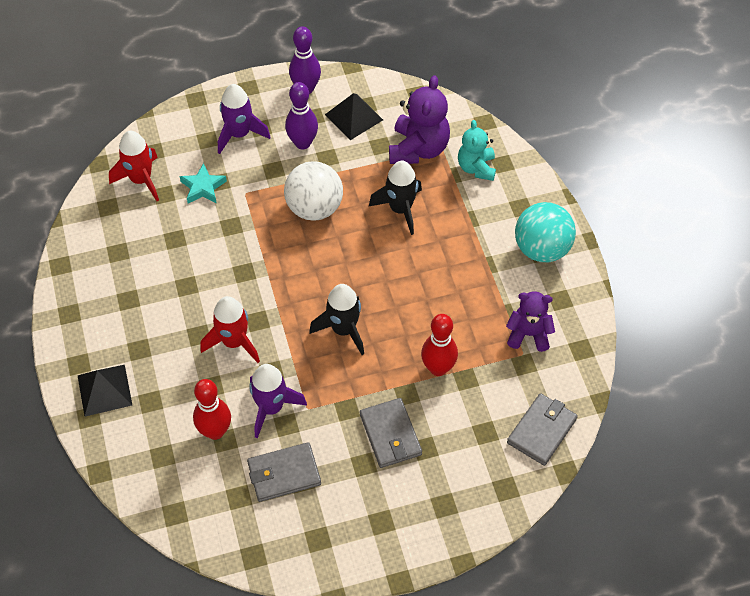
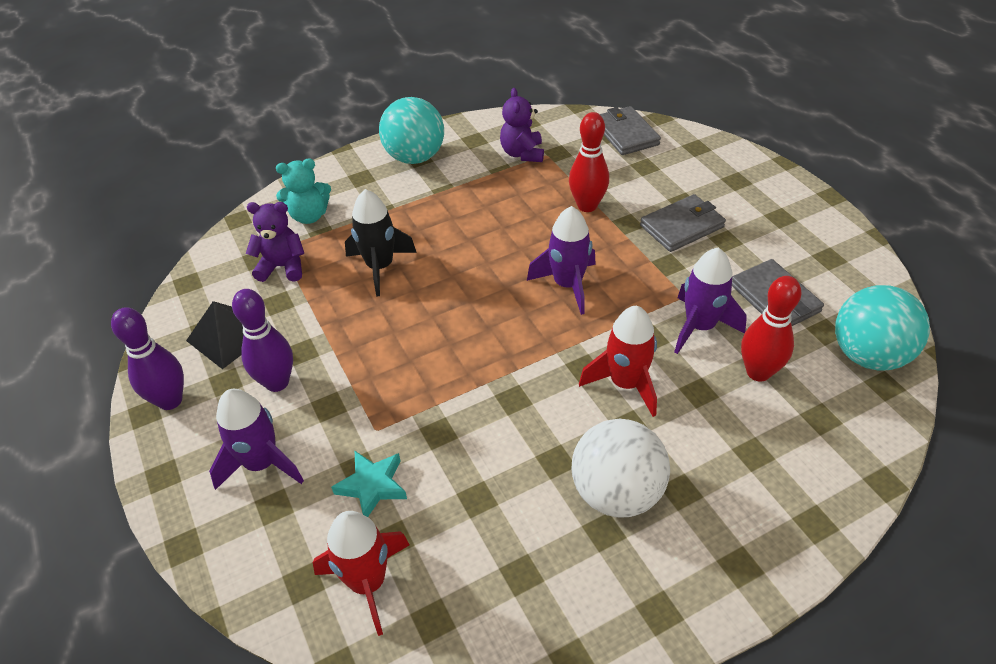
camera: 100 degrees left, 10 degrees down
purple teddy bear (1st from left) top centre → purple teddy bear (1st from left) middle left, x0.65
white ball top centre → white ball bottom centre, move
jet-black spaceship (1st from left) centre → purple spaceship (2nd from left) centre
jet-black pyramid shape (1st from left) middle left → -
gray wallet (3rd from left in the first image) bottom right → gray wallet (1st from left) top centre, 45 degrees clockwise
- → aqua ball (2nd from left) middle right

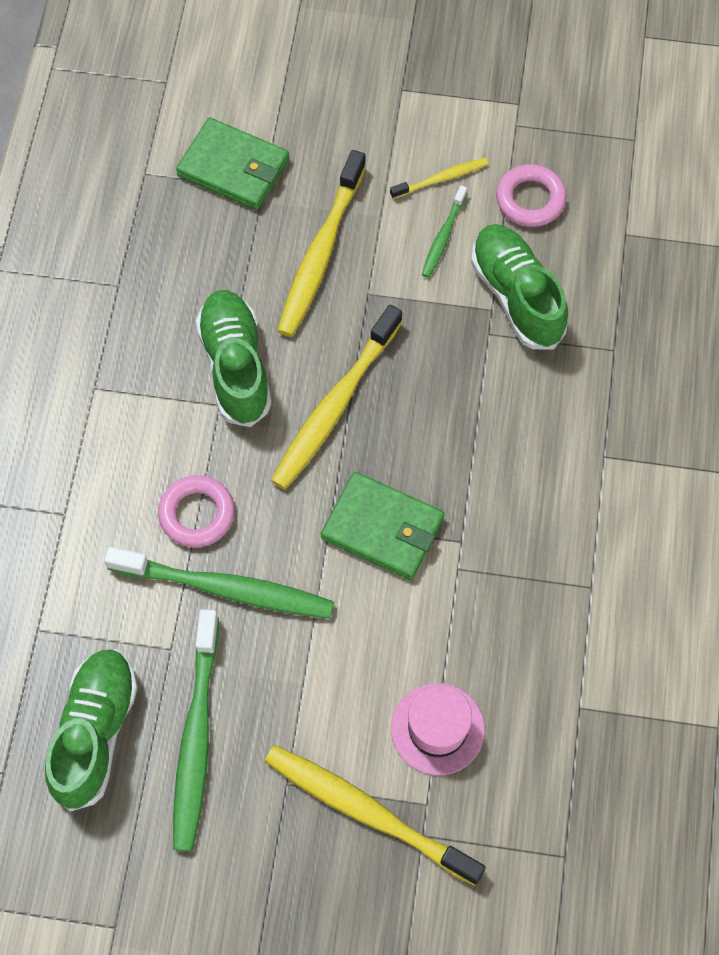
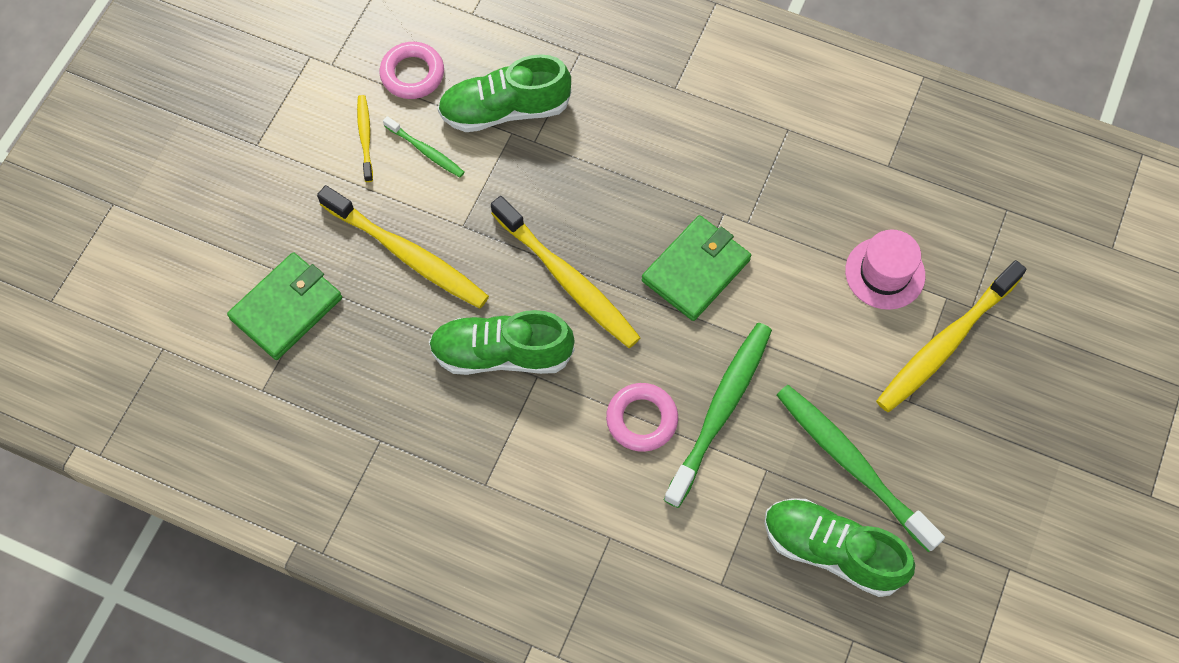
camera: 75 degrees left, 0 degrees up
leaf-green dental brush (1st from left in the first image) bottom left → leaf-green dental brush (3rd from left) bottom right, 150 degrees counterclockwise

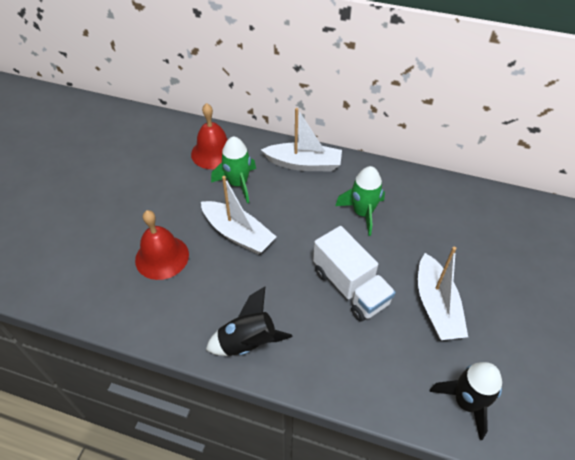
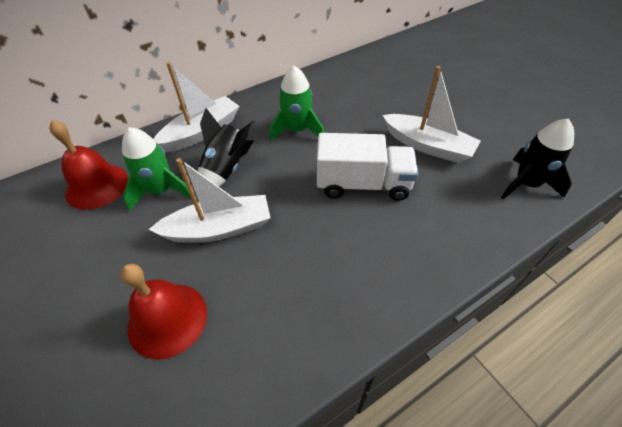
camera: 50 degrees left, 0 degrees up
jet-black spaceship (1st from left) bottom centre → jet-black spaceship (1st from left) centre, move

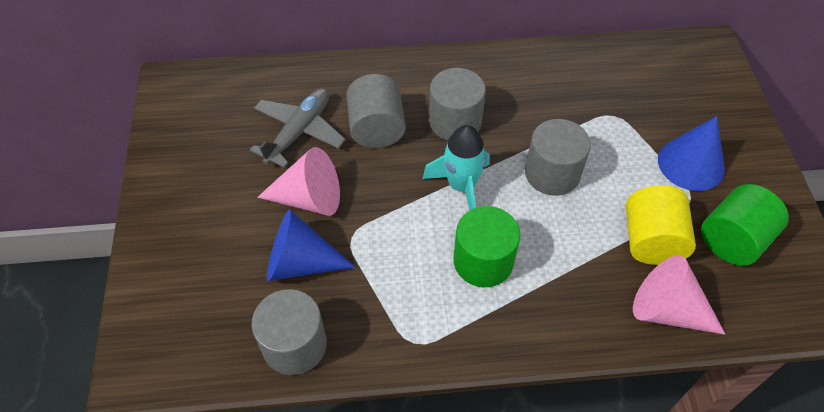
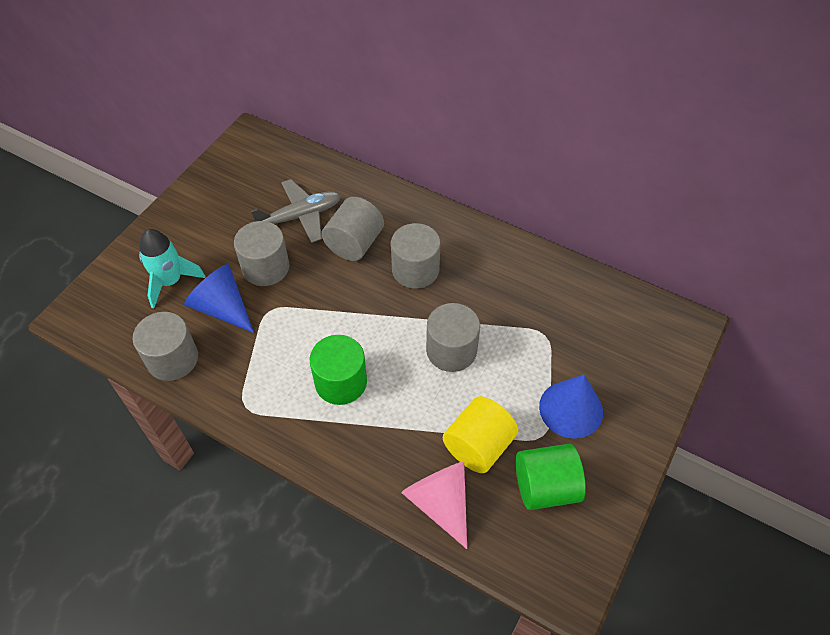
camera: 35 degrees right, 0 degrees up
aqua spaceship centre → aqua spaceship middle left, move
rose-pink cone shape (1st from left) centre → gray solid cylinder (2nd from left) middle left

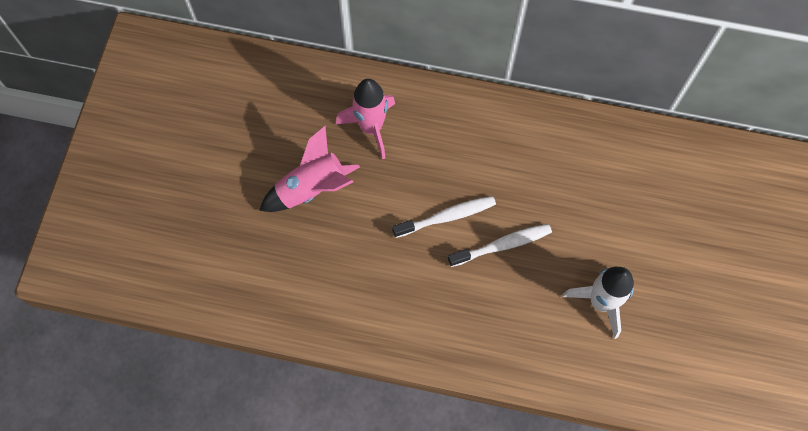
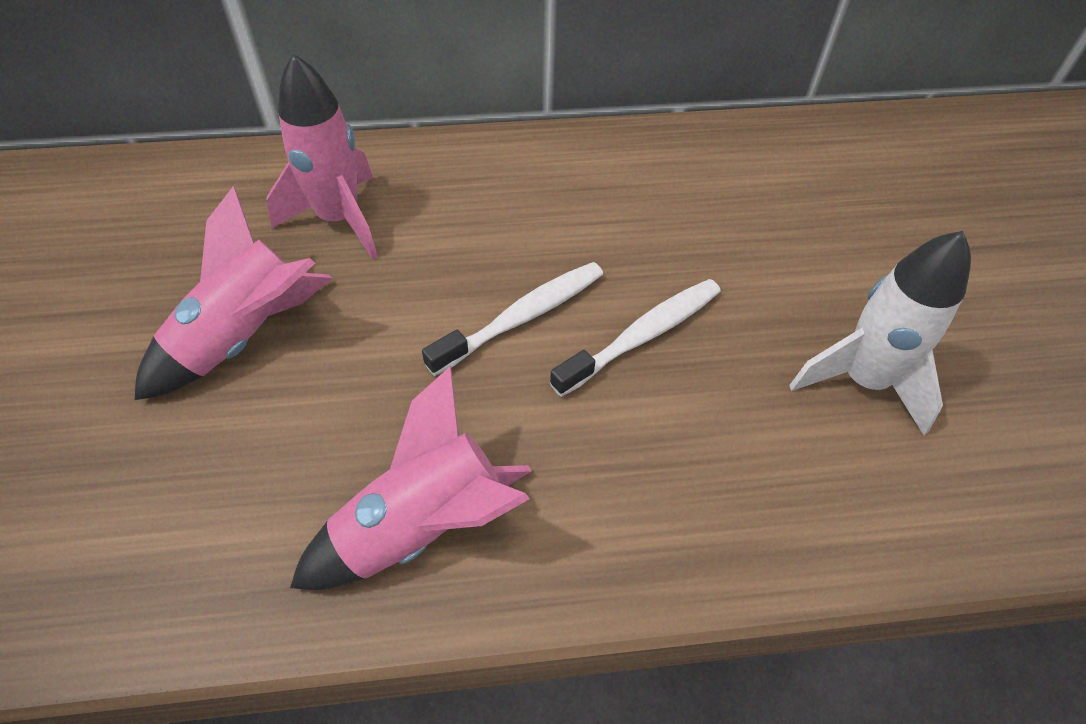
camera: 20 degrees left, 15 degrees down
- → rose-pink spaceship (3rd from left) centre

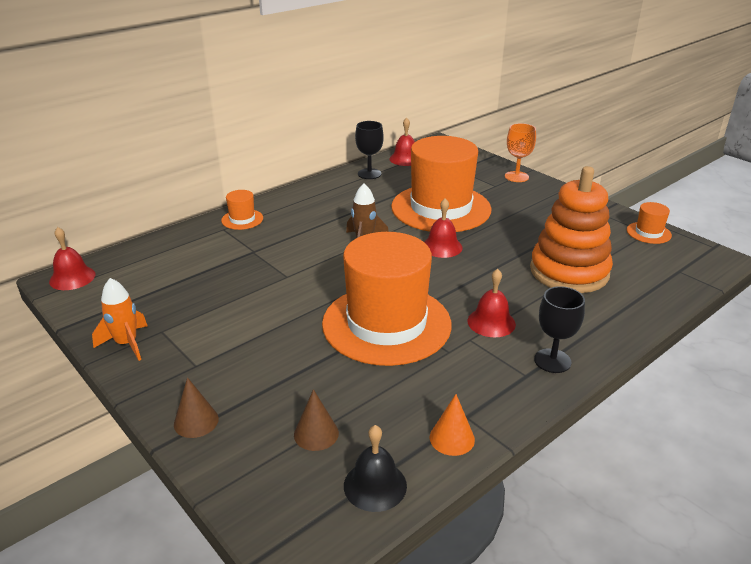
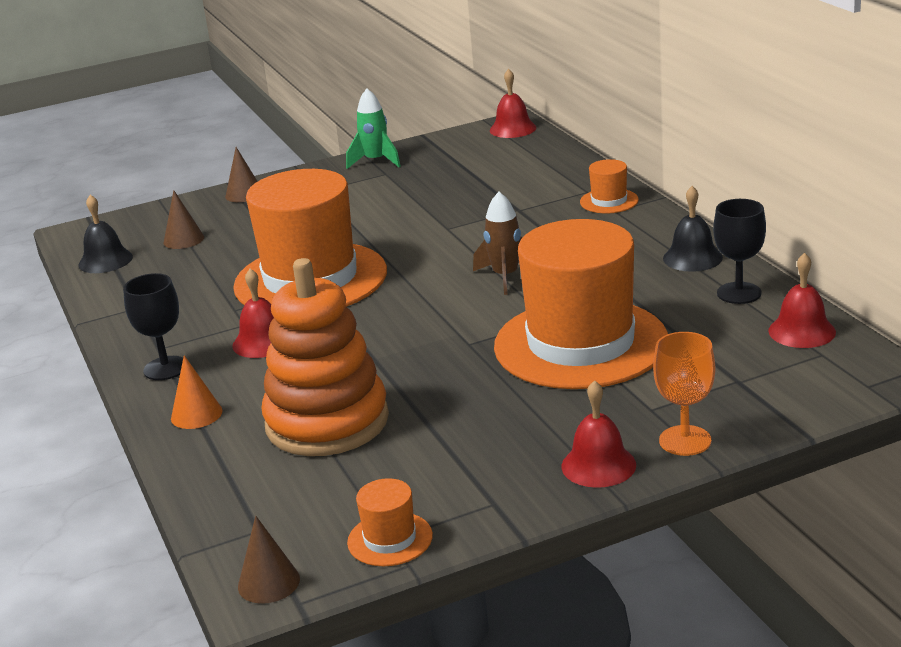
camera: 110 degrees right, 5 degrees down
red school bell (3rd from left) centre → red school bell (3rd from left) bottom centre, move
orange-coloured spaceship middle left → leaf-green spaceship top centre
orange-coloured cone shape bottom centre → orange-coloured cone shape middle left, move
- → jet-black school bell (2nd from left) middle right
- → brown cone shape (3rd from left) bottom left

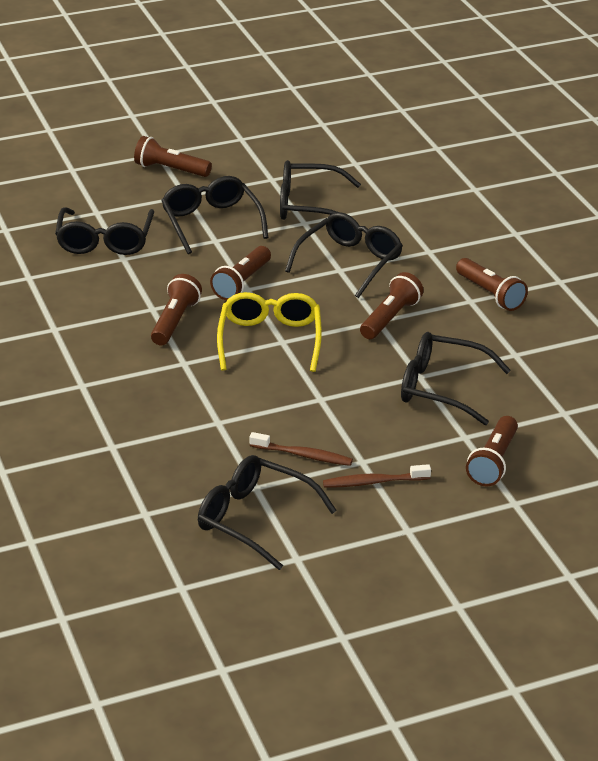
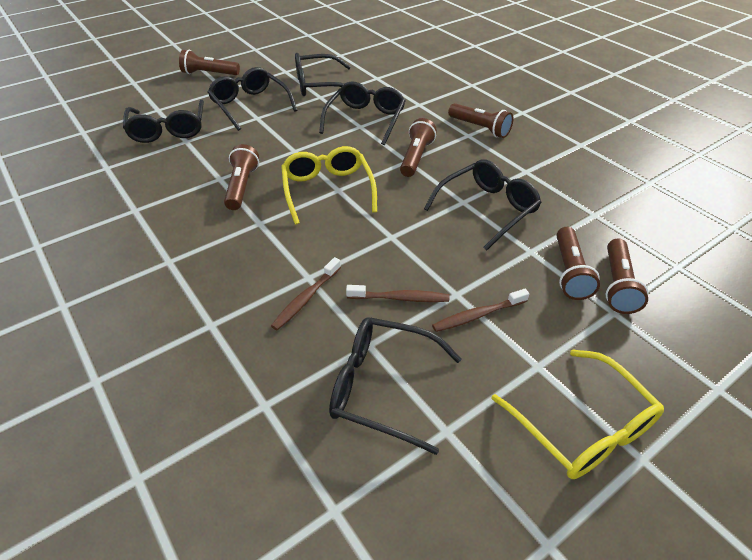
camera: 15 degrees left, 10 degrees up
brown pocket torch (3rd from left in the first image) centre → brown pocket torch (6th from left) middle right, move
jet-black glasses (6th from left) middle right → jet-black glasses (6th from left) centre, 135 degrees clockwise
- → brown dental brush (1st from left) centre
- → bright yellow glasses (2nd from left) bottom right

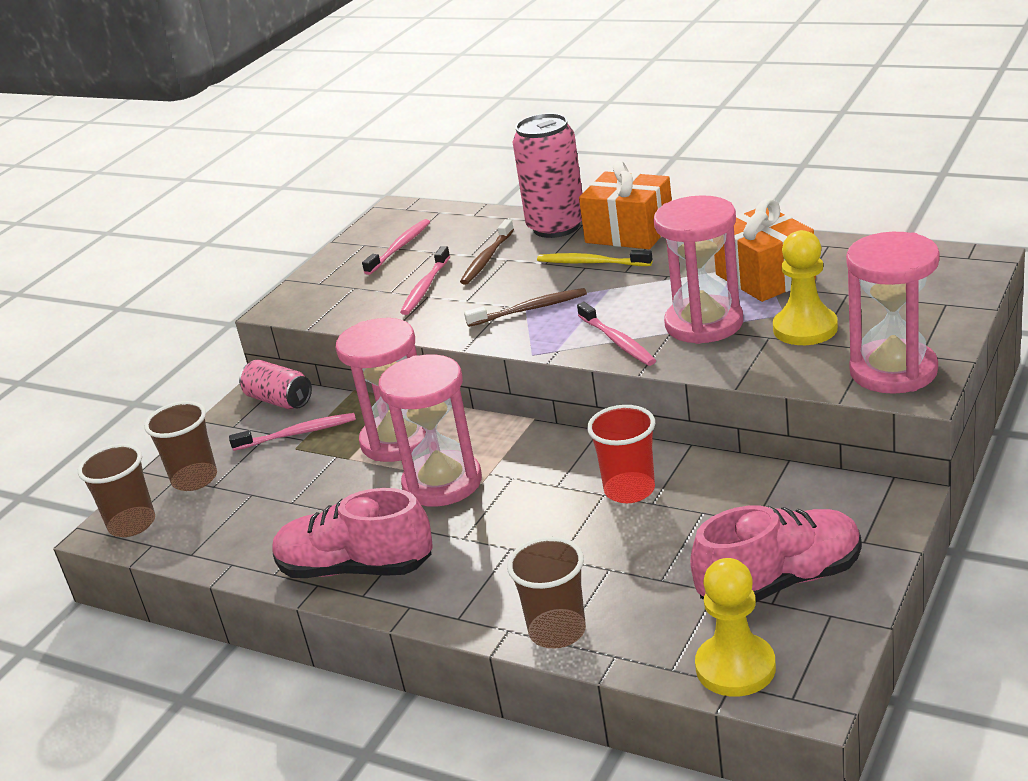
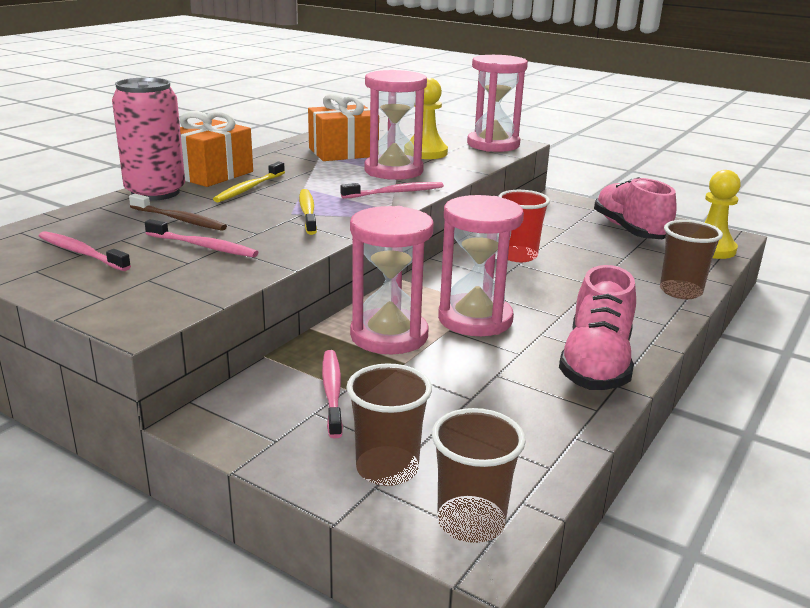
camera: 90 degrees left, 5 degrees down
brown dental brush (2nd from left) centre → bright yellow dental brush (2nd from left) centre
rose-pink can (1st from left) middle left → -

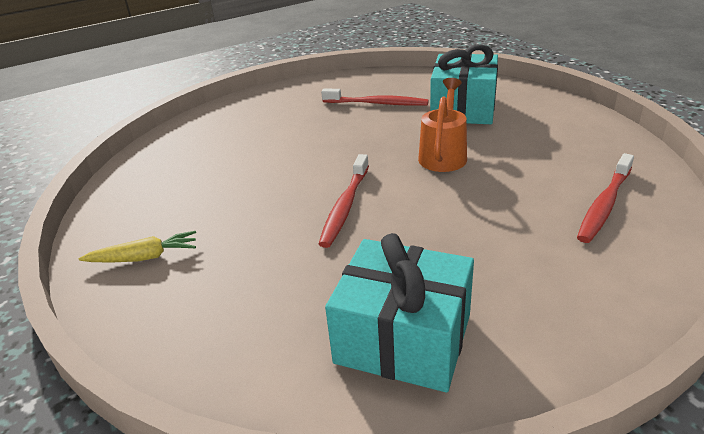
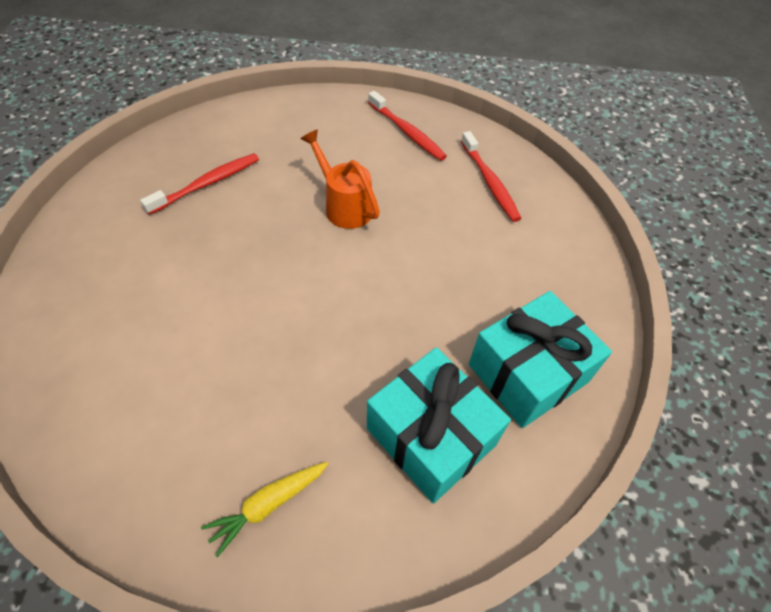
camera: 60 degrees left, 20 degrees up
aqua present (2nd from left in the first image) top centre → aqua present (1st from left) bottom centre, move
red dental brush (1st from left in the first image) centre → red dental brush (2nd from left) top centre, move
bright yellow carrot middle left → bright yellow carrot bottom centre, 150 degrees counterclockwise

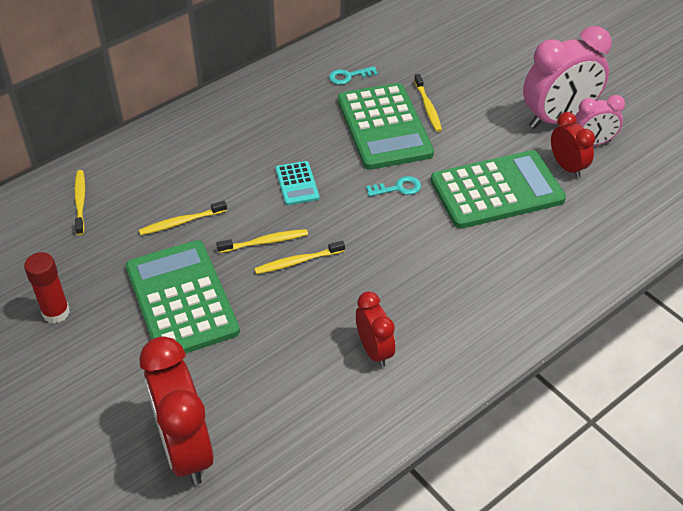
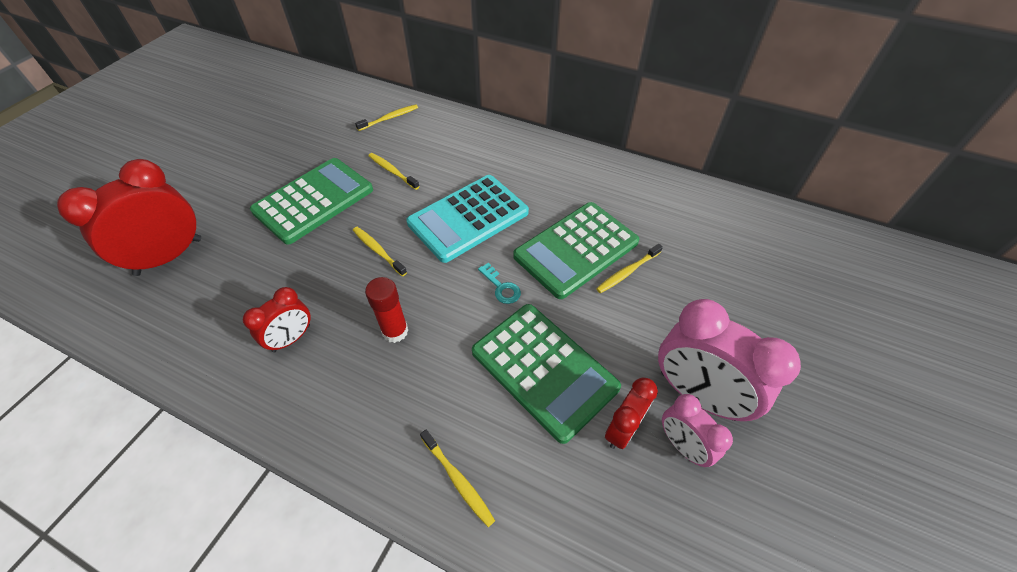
camera: 65 degrees right, 5 degrees up
aqua door key (1st from left) top centre → -
aqua adding machine centre, x2.15
bright yellow dental brush (3rd from left in the first image) centre → bright yellow dental brush (4th from left) bottom centre, move
red glue middle left → red glue centre, move

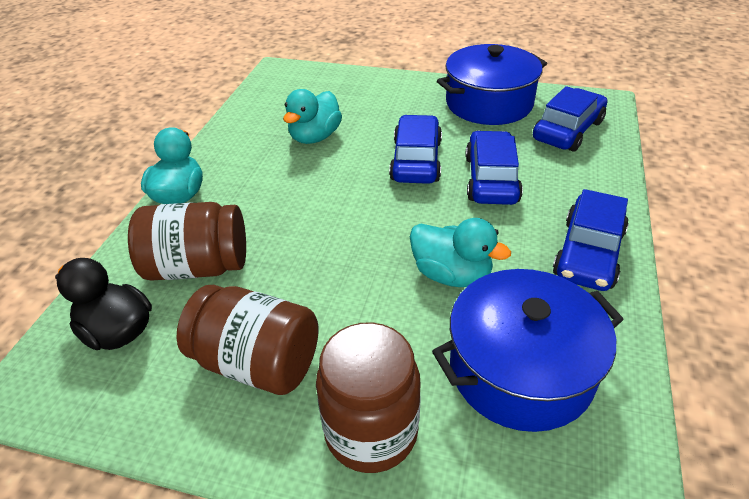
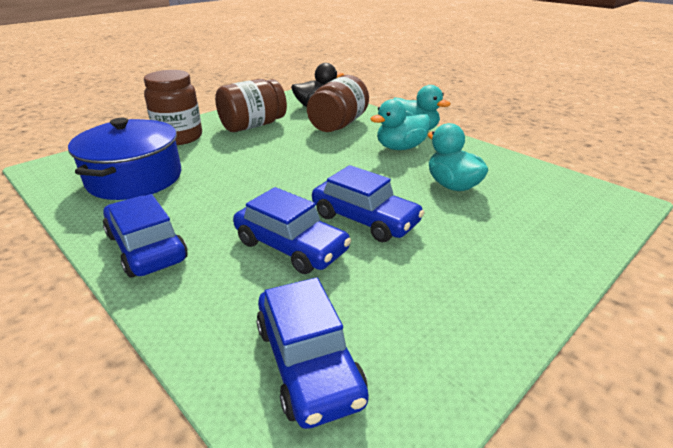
camera: 120 degrees right, 10 degrees down
cobalt pot (1st from left) top centre → -
aqua duck (3rd from left in the first image) centre → aqua duck (1st from left) top centre, move

